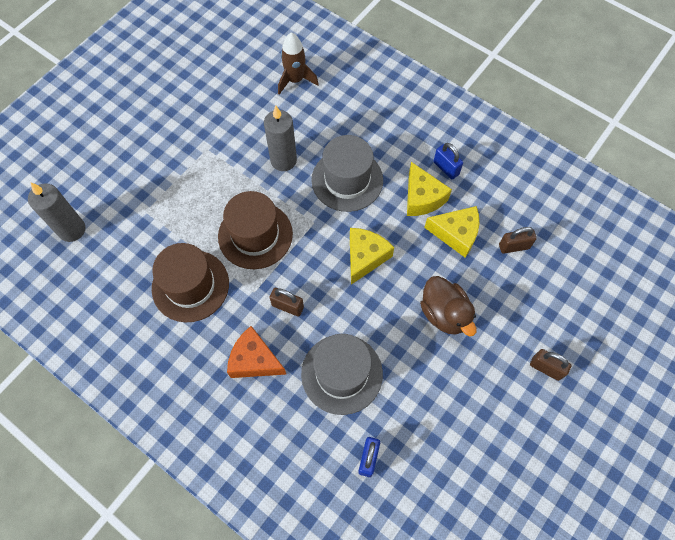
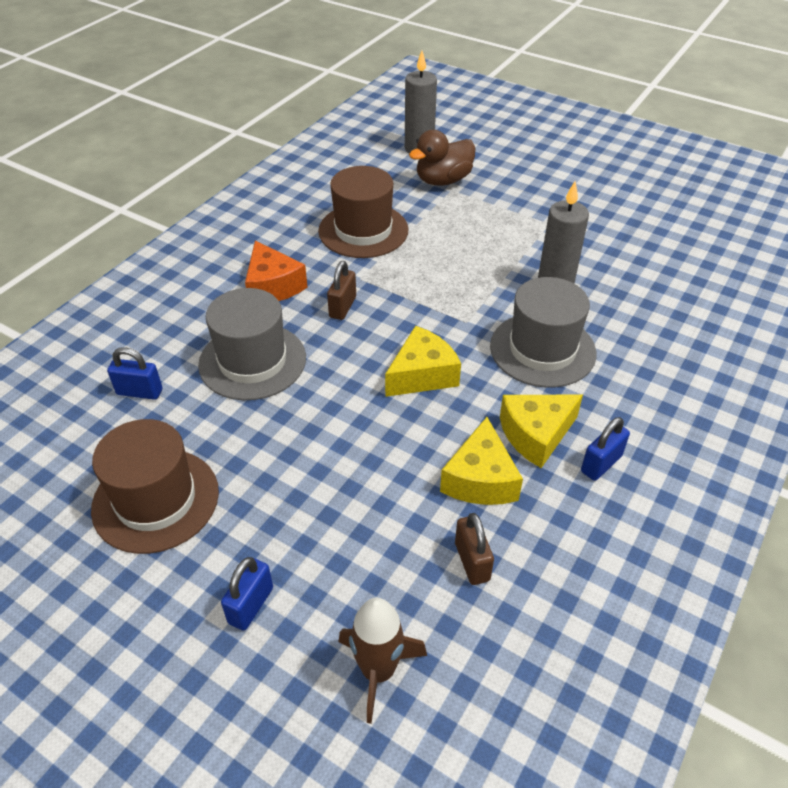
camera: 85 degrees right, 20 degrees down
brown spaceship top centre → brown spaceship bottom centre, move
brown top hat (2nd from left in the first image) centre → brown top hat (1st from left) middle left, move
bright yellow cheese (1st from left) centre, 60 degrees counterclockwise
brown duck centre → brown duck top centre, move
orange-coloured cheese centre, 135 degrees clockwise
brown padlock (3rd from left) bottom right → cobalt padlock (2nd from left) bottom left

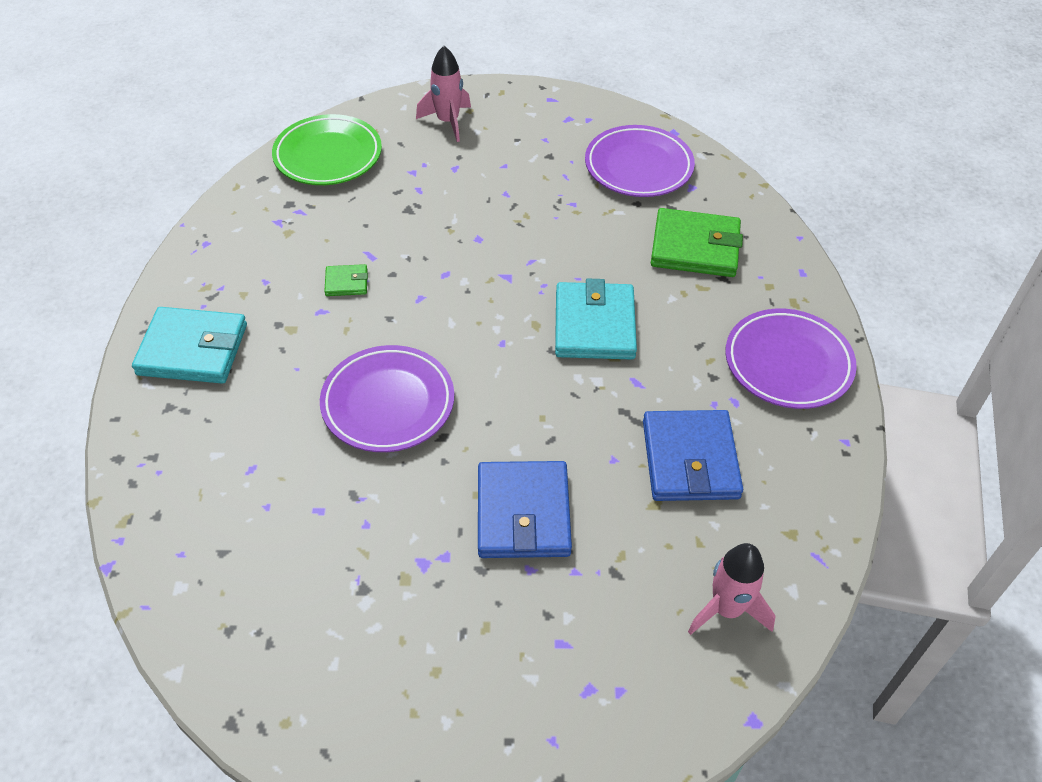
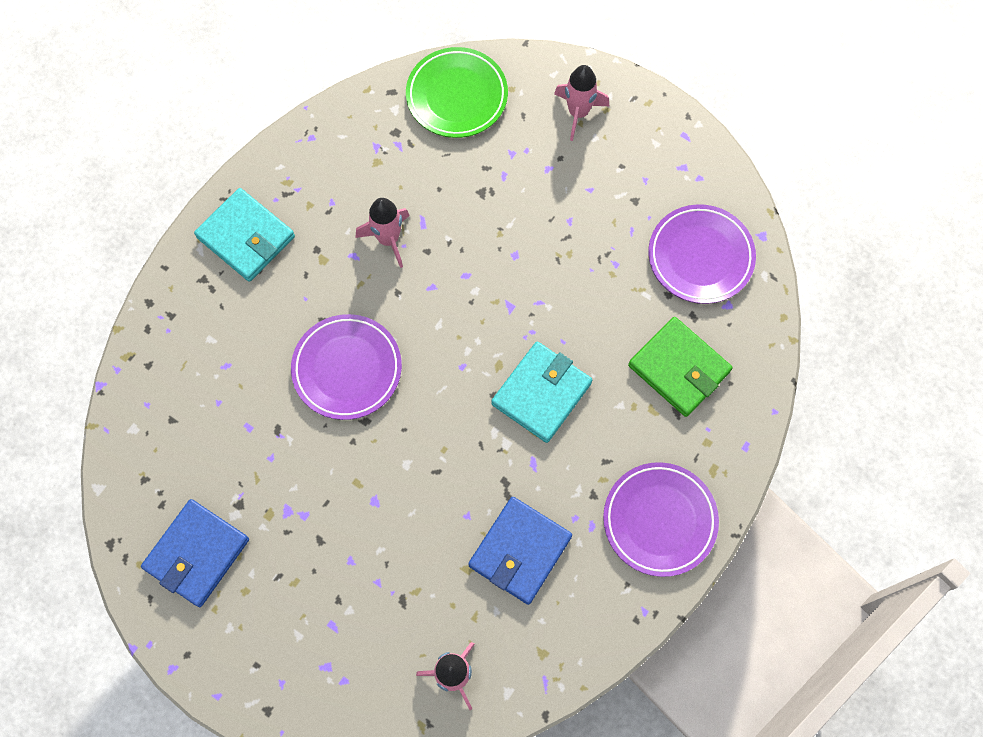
camera: 35 degrees right, 20 degrees up
leaf-green wallet (1st from left) middle left → rose-pink spaceship (1st from left) top centre
cobalt wallet (1st from left) centre → cobalt wallet (1st from left) bottom left, move

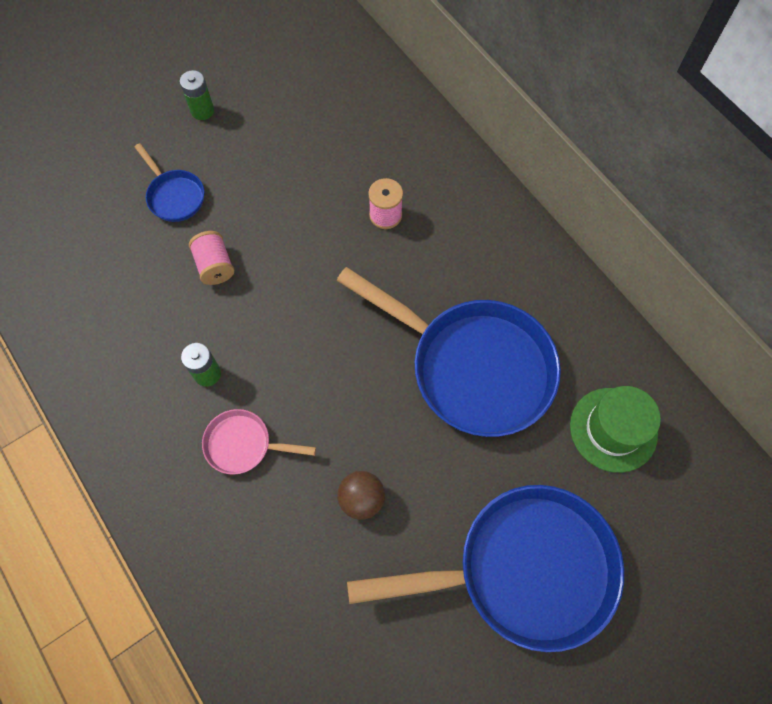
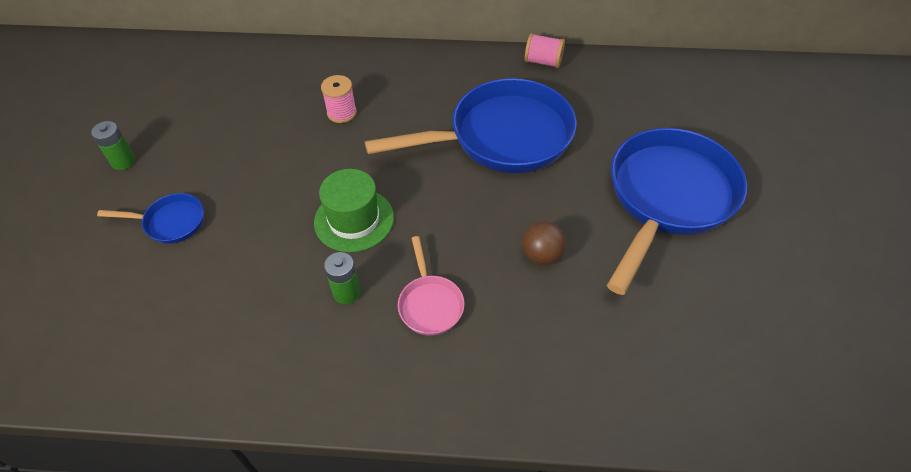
camera: 50 degrees left, 15 degrees down
rose-pink reel of thread (1st from left in the first image) middle left → rose-pink reel of thread (2nd from left) top centre, move
leaf-green top hat middle right → leaf-green top hat centre, move
rose-pink skillet centre, 60 degrees counterclockwise

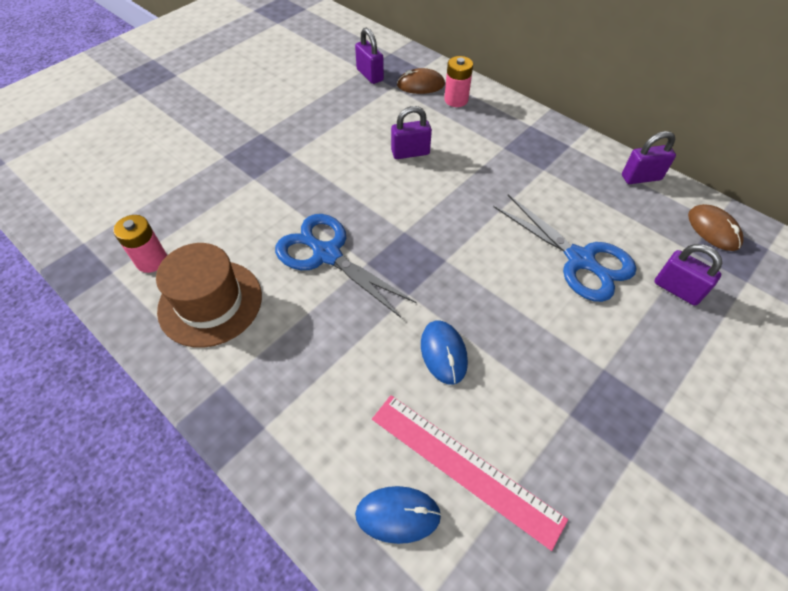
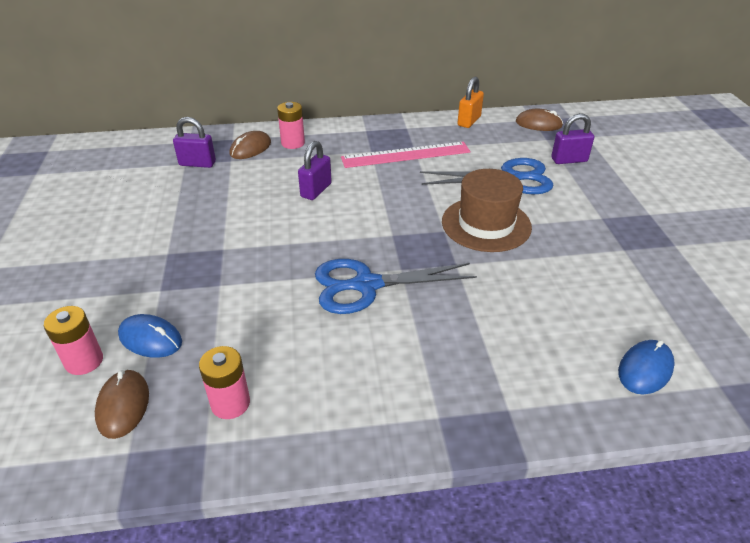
camera: 50 degrees left, 15 degrees down
purple padlock (3rd from left) top right → orange-coloured padlock top centre
brown top hat middle left → brown top hat centre, move
cobalt PC mouse (2nd from left in the first image) centre → cobalt PC mouse (1st from left) middle left, move
rose-pink measuring stick bottom centre → rose-pink measuring stick top centre, move
- → rose-pink AA battery (1st from left) middle left
- → brown PC mouse (1st from left) bottom left

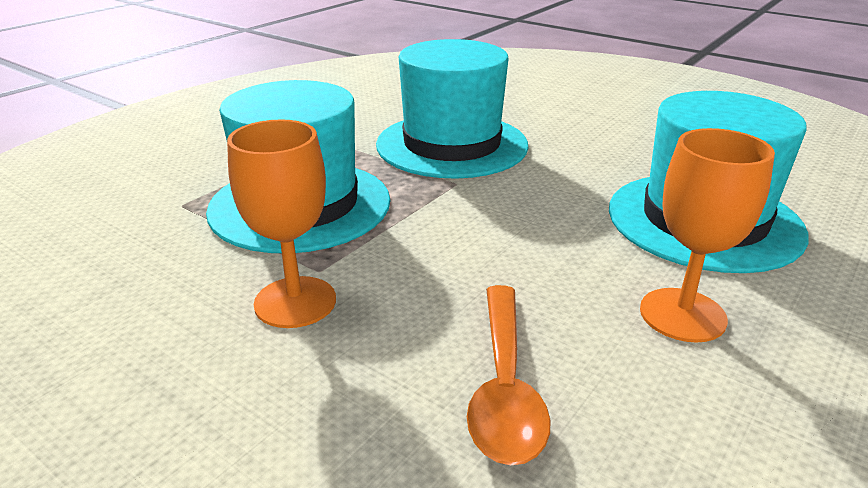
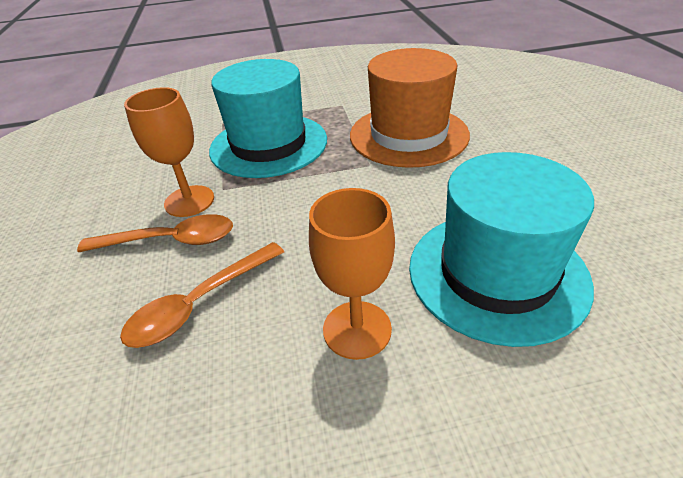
camera: 45 degrees right, 10 degrees up
aqua top hat (2nd from left) top centre → orange-coloured top hat top centre
- → orange-coloured teaspoon (1st from left) middle left

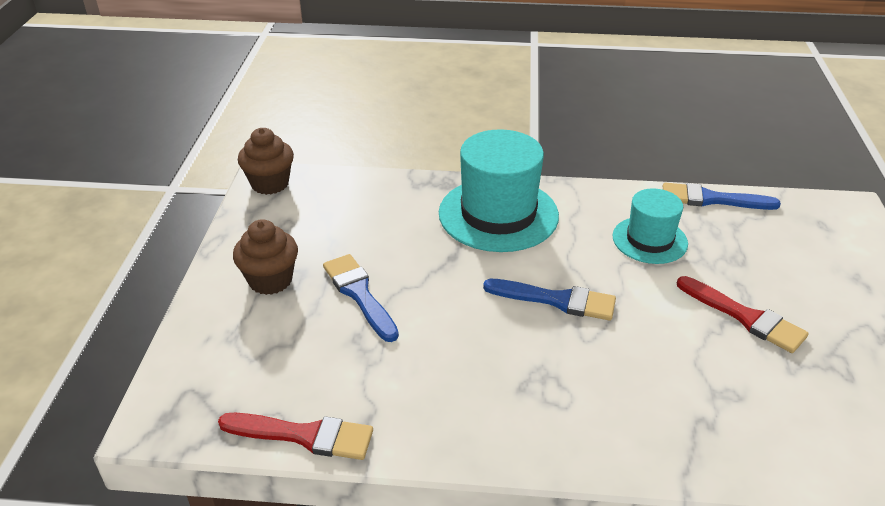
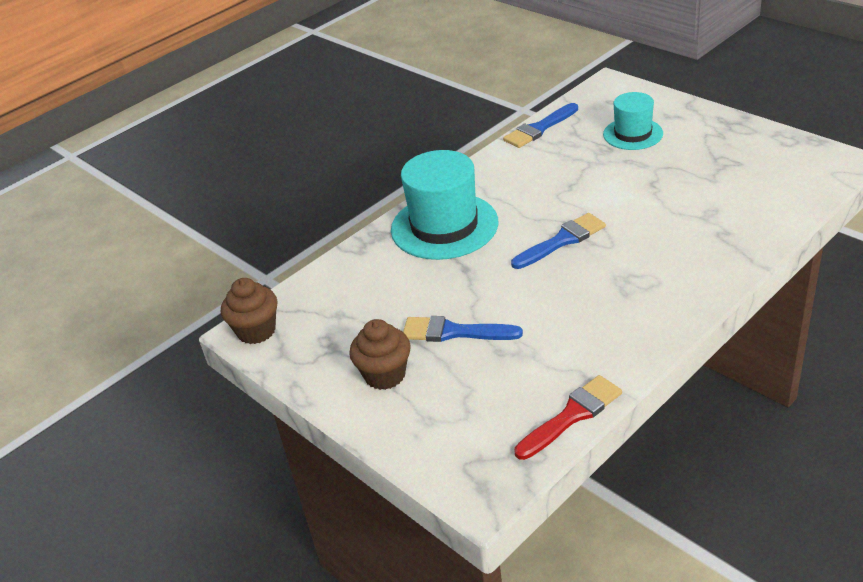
camera: 45 degrees left, 0 degrees up
aqua top hat (2nd from left) middle right → aqua top hat (2nd from left) top right, move
red brush (2nd from left) middle right → -

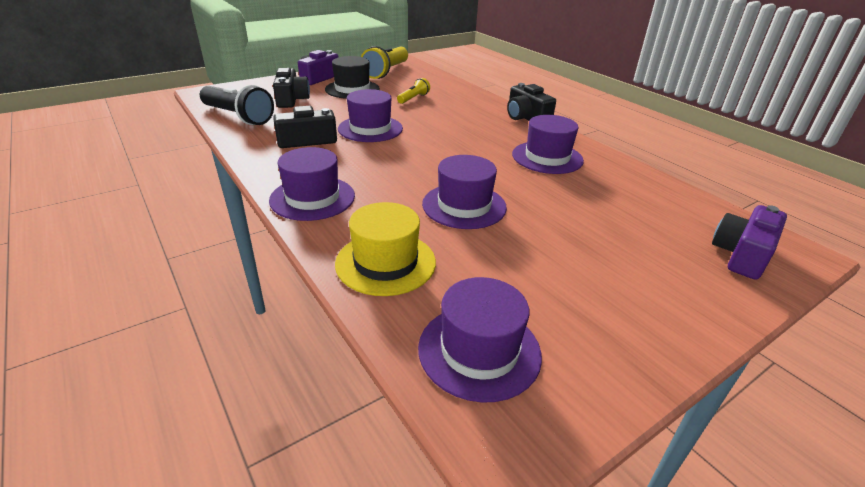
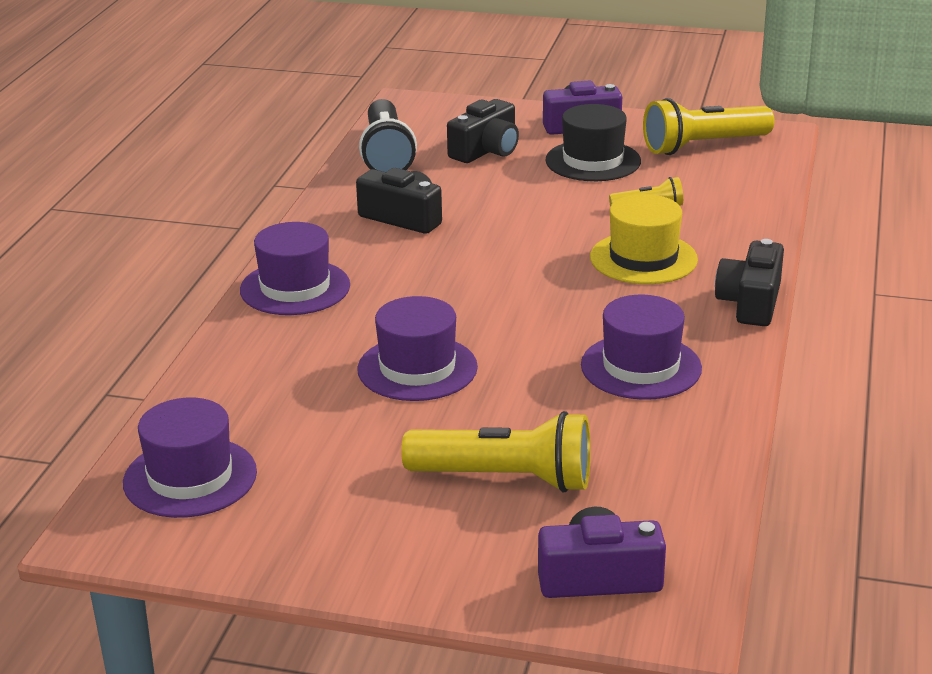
camera: 50 degrees right, 5 degrees down
purple top hat (2nd from left) top centre → -
bright yellow top hat centre → bright yellow top hat middle right, move
- → bright yellow pocket torch (1st from left) bottom centre

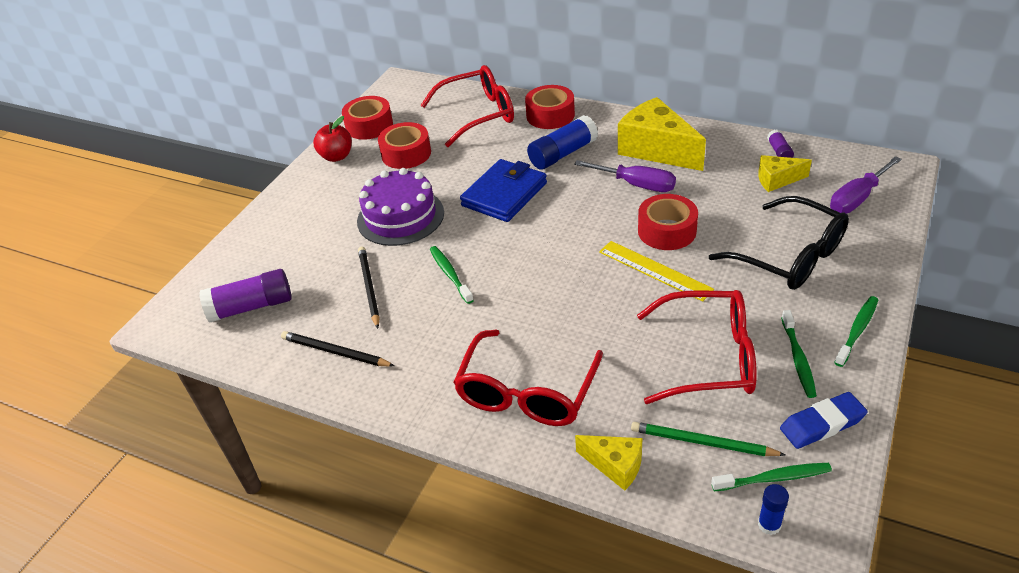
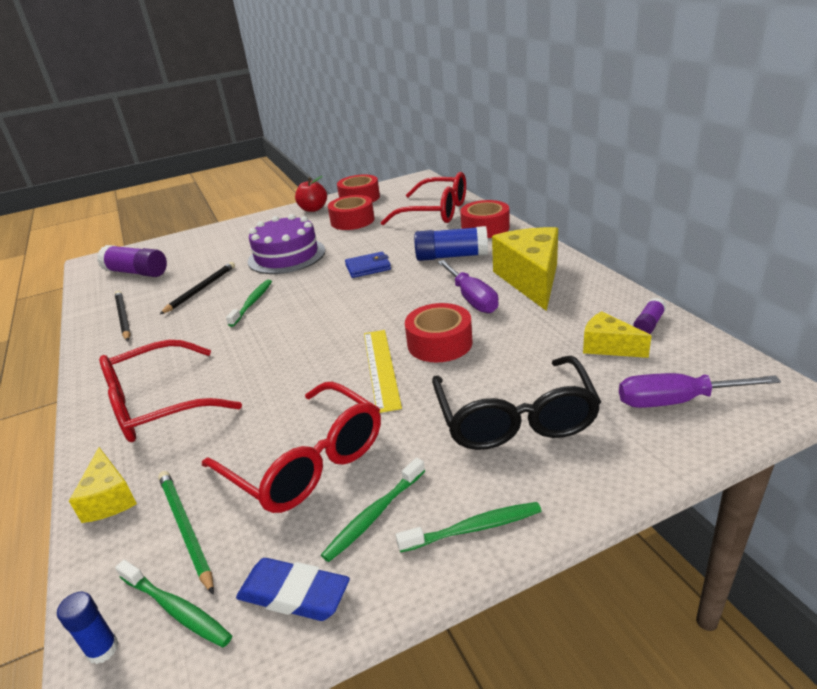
camera: 40 degrees right, 10 degrees down
cobalt wallet top centre → cobalt wallet centre, x0.58

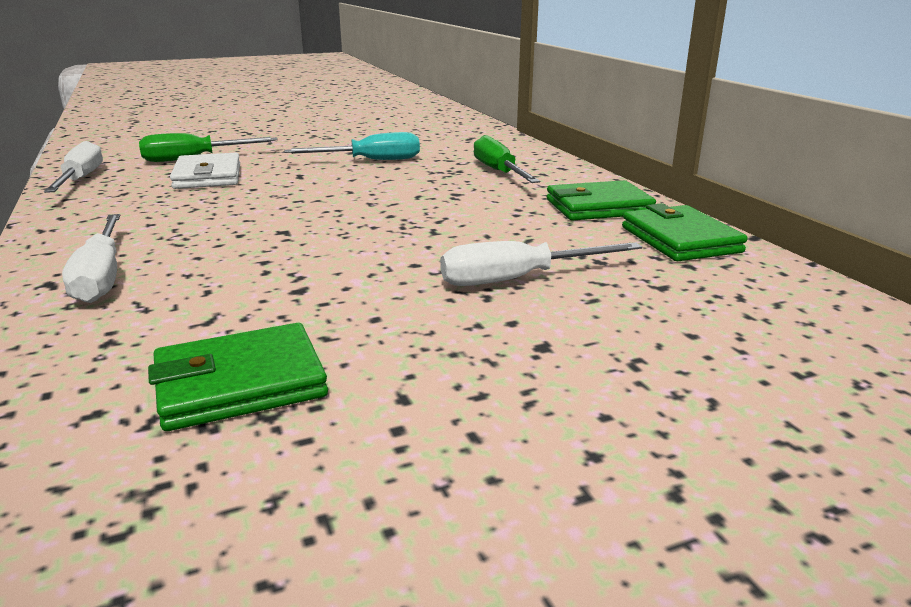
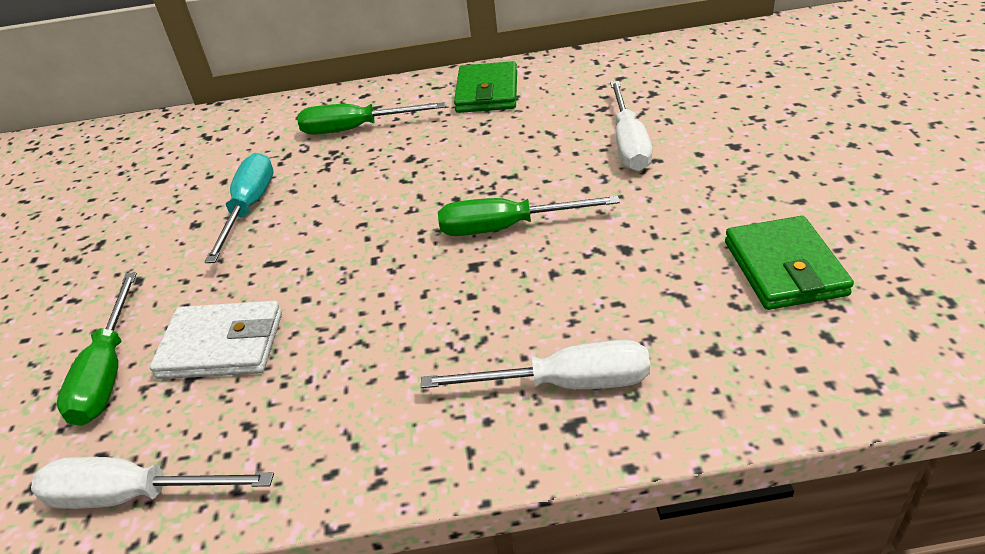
camera: 70 degrees left, 15 degrees up
leaf-green wallet (3rd from left) middle right → -
- → leaf-green hand screwdriver (3rd from left) centre

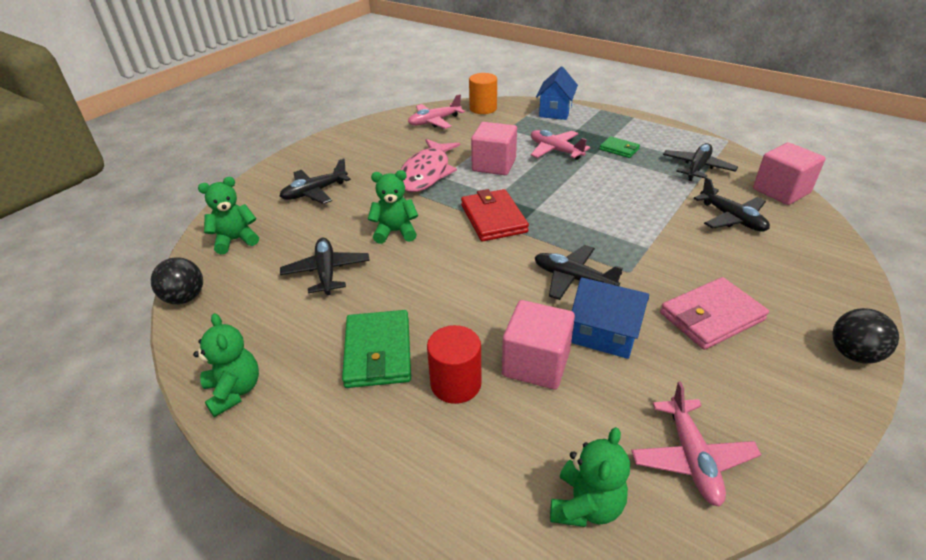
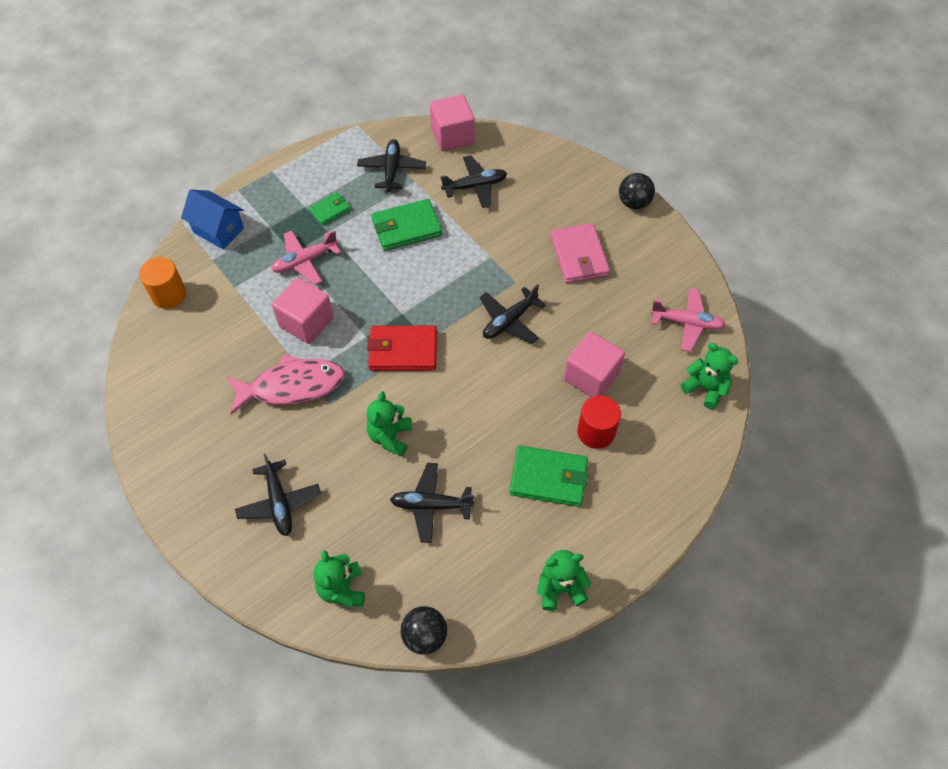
camera: 75 degrees left, 20 degrees up
rose-pink plane (1st from left) top centre → -
rose-pink fish top centre → rose-pink fish middle left, 45 degrees counterclockwise
jet-black plane (4th from left in the first image) top right → jet-black plane (2nd from left) top centre, 45 degrees clockwise
cobalt toy house (2nd from left) centre → -
- → leaf-green wallet (2nd from left) top centre

